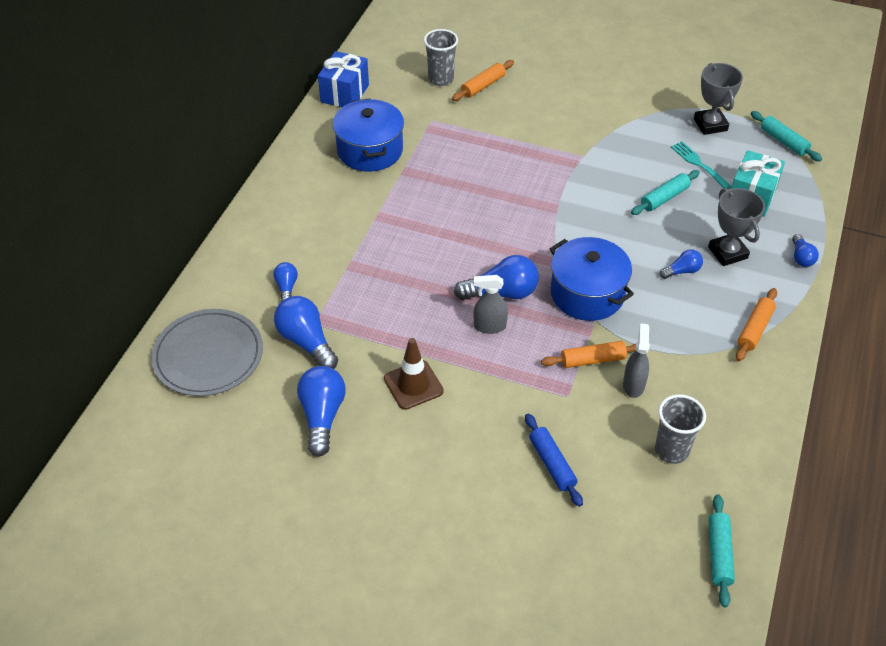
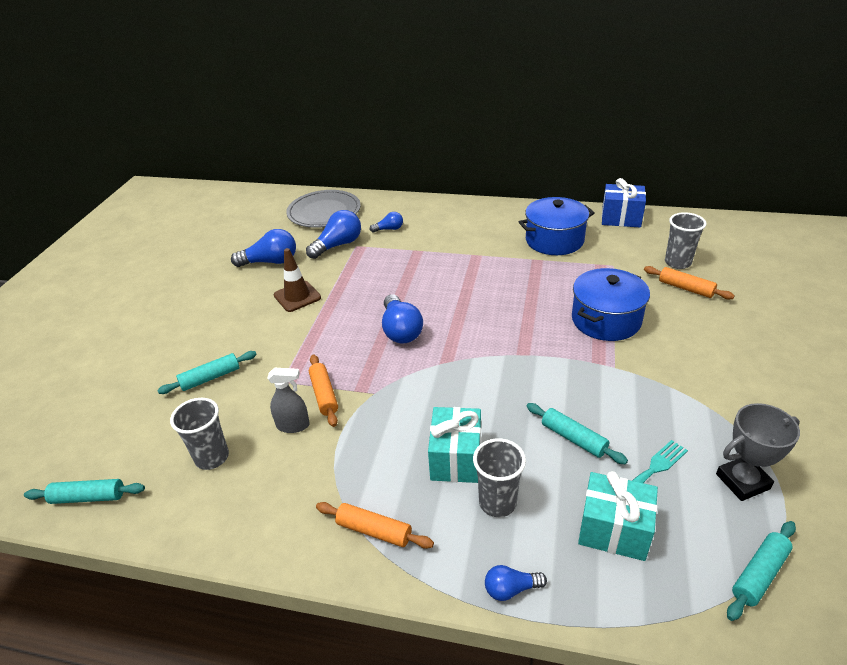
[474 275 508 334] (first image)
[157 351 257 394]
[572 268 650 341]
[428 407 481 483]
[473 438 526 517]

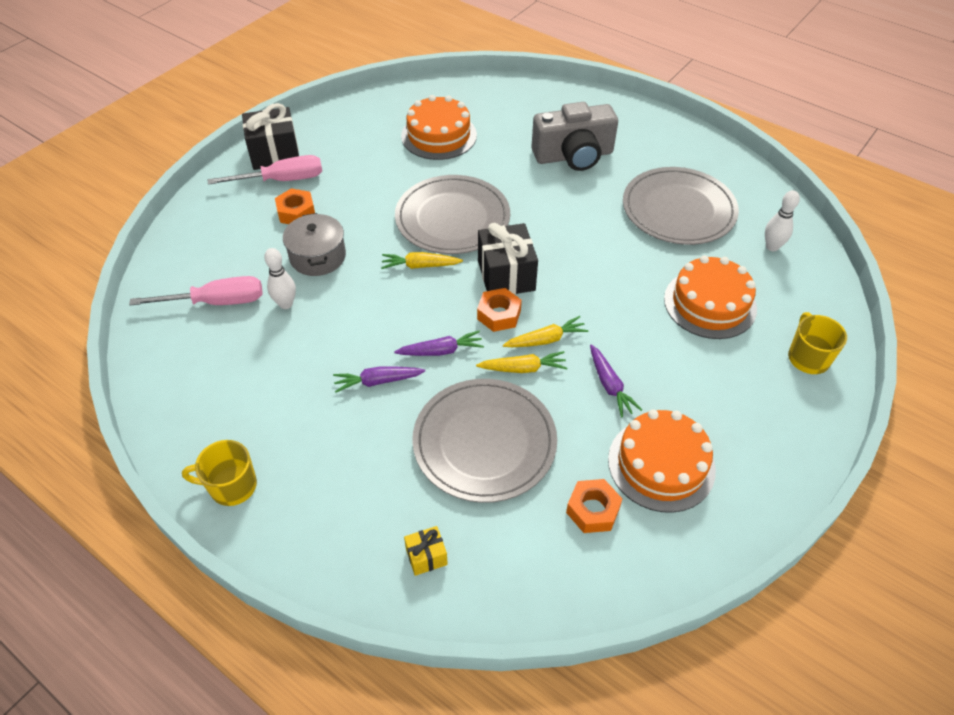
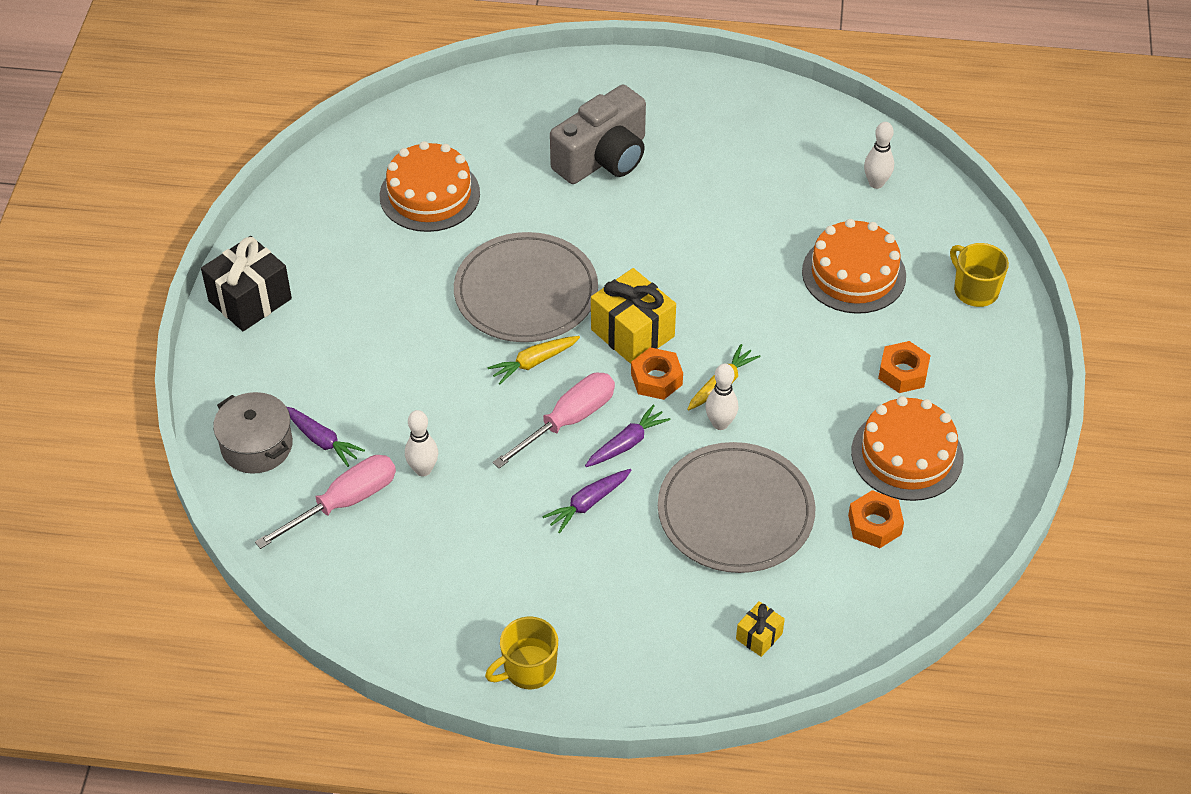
[493 372 615 468]
[878 341 930 393]
[213 392 293 474]
[705 364 738 430]
[591 268 676 364]
[287 407 365 467]
[623 167 739 245] (first image)

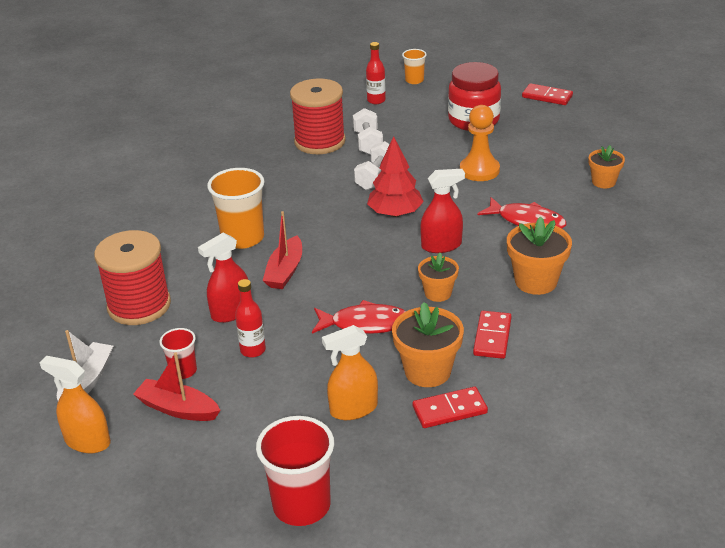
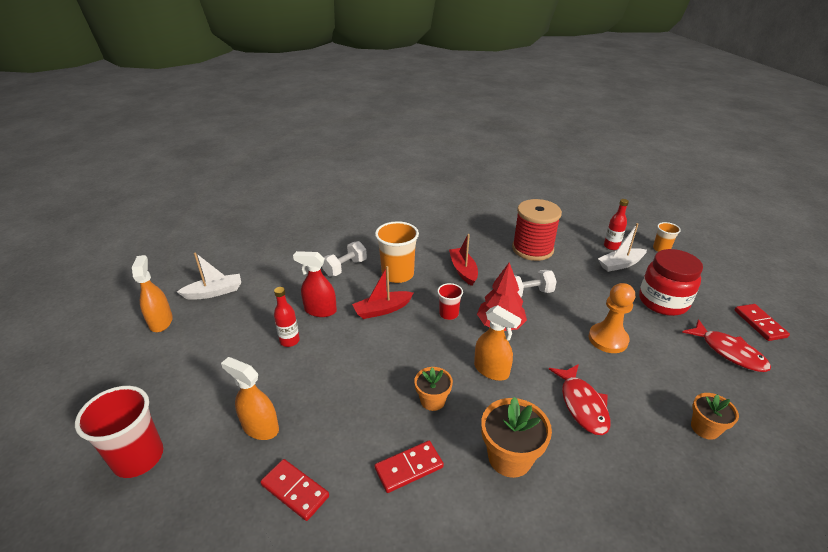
[94 230 171 325] (first image)
[449 234 478 286]
[437 283 463 320]
[682 319 771 372]
[322 241 367 276]
[392 302 464 387] (first image)
[474 305 521 381]
[598 223 647 272]

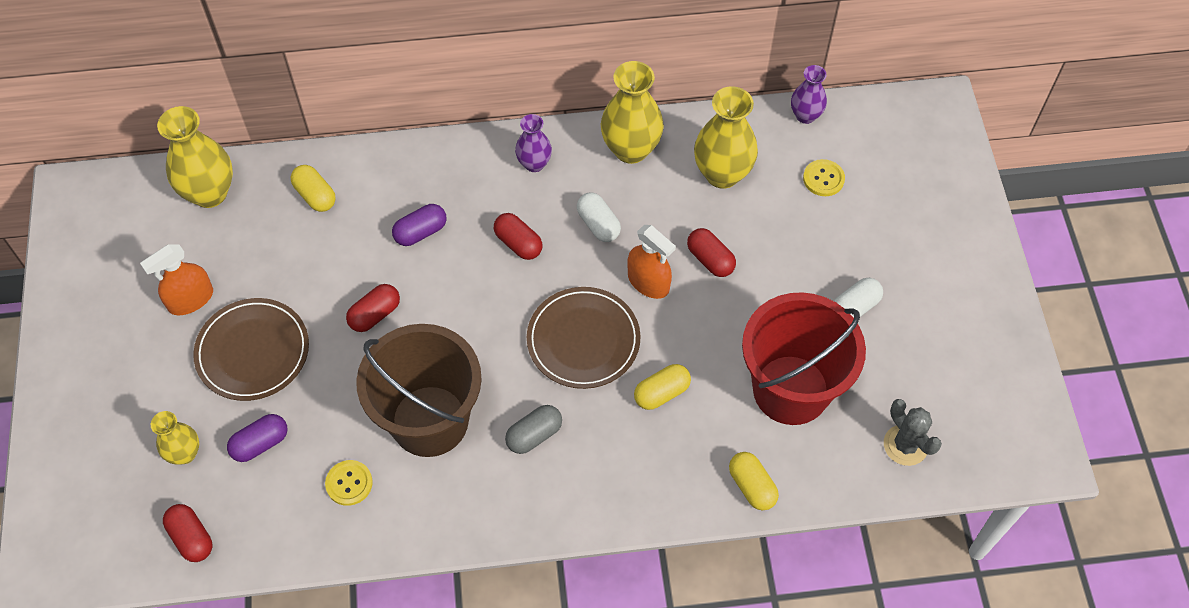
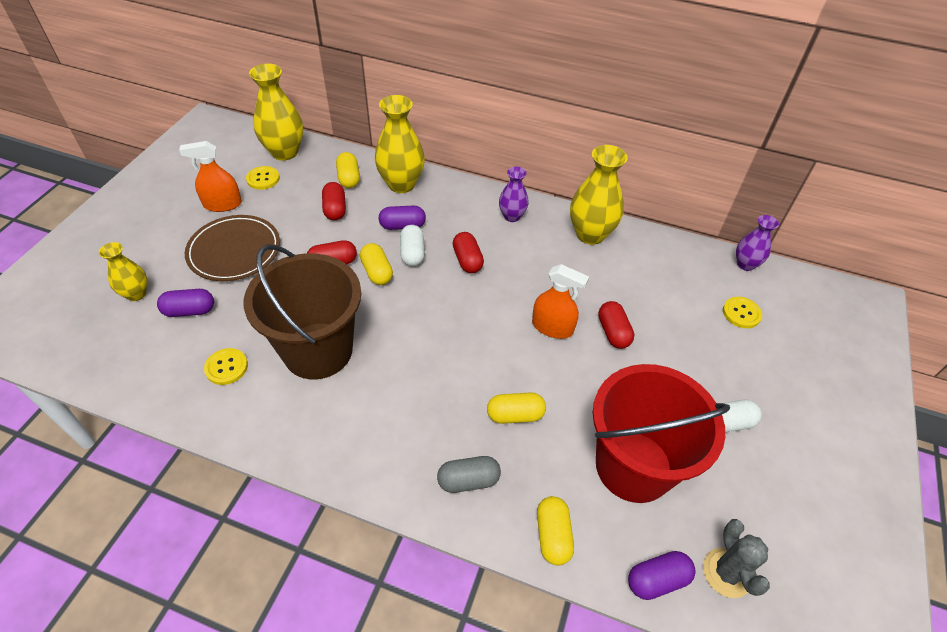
[322 182 346 220]
[437 456 501 493]
[527 287 640 389] (first image)
[400 225 425 266]
[532 264 589 339]
[375 95 425 193]
[246 166 280 190]
[360 243 393 285]
[628 551 696 600]

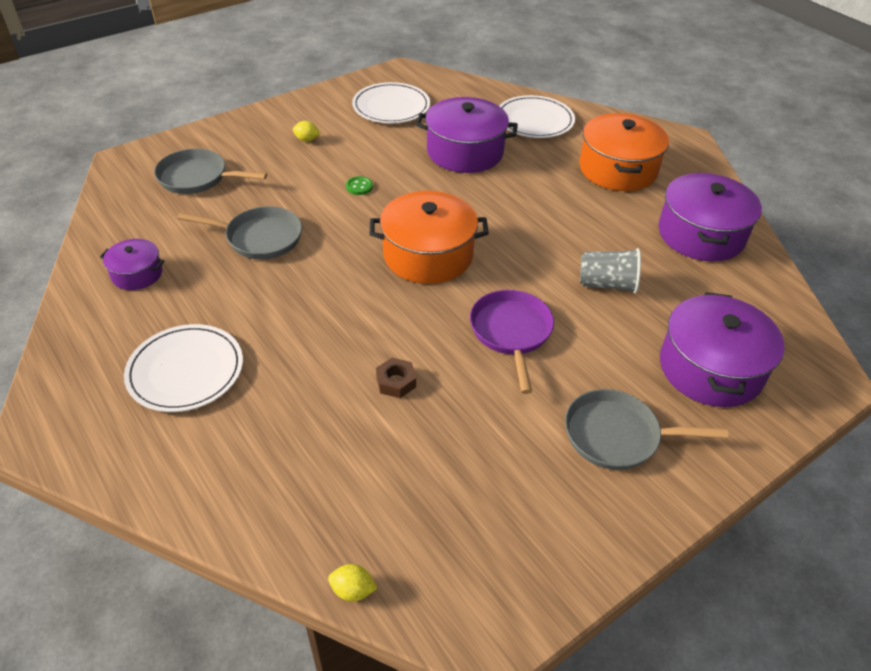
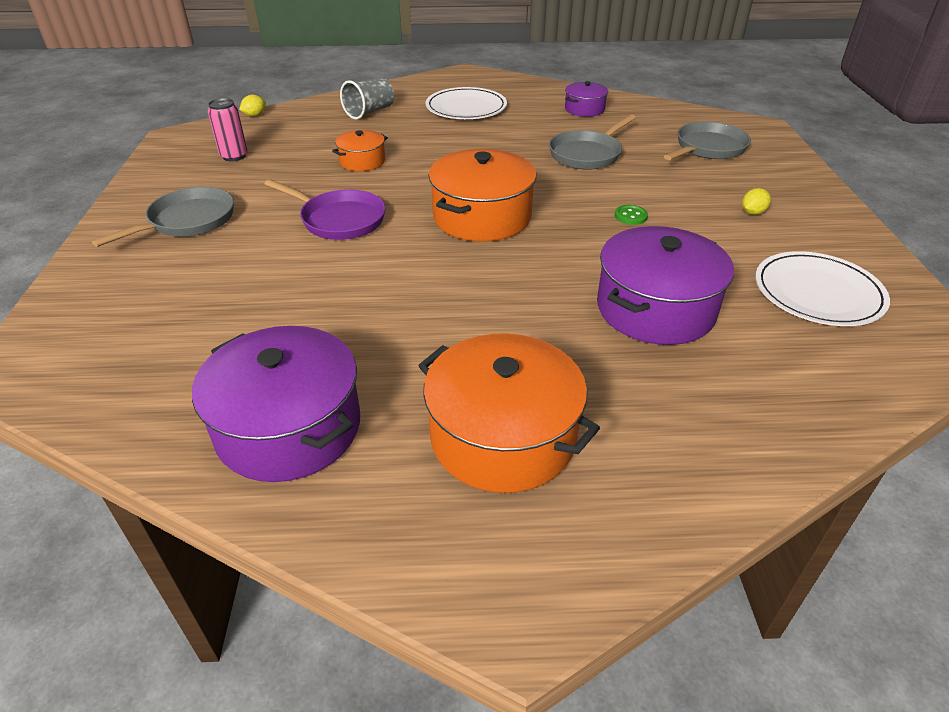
[332 130 388 171]
[499 95 575 138] (first image)
[340 78 394 120]
[660 292 785 407] (first image)
[208 98 247 161]

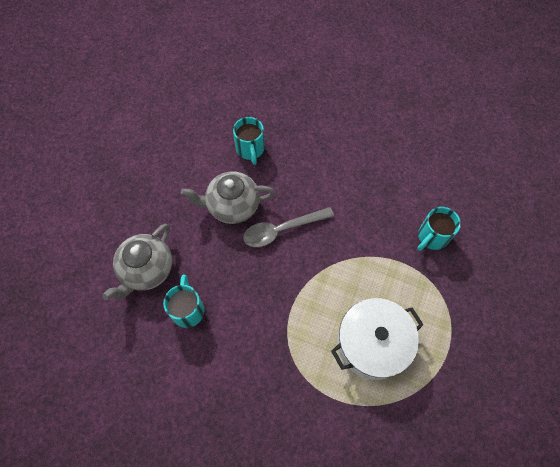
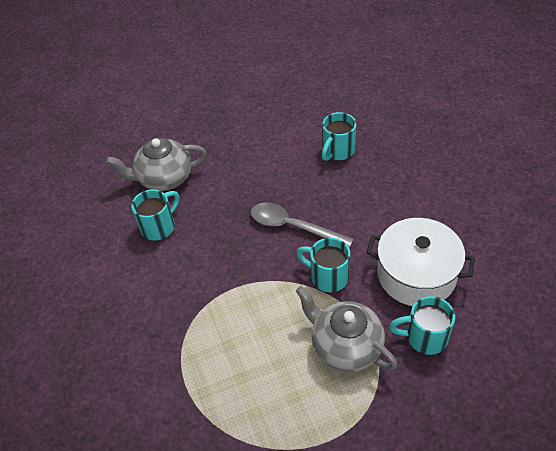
[296 286 397 372]
[366 218 475 306]
[296 238 350 292]

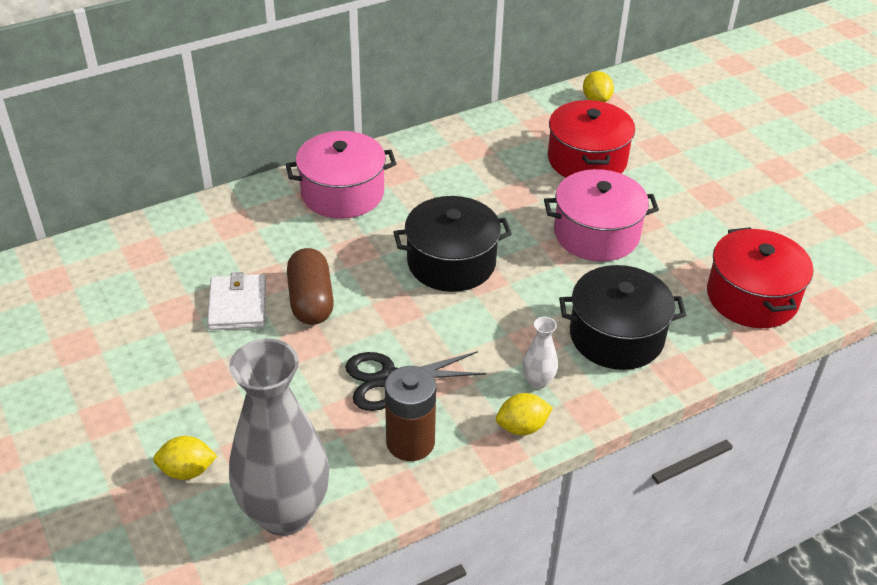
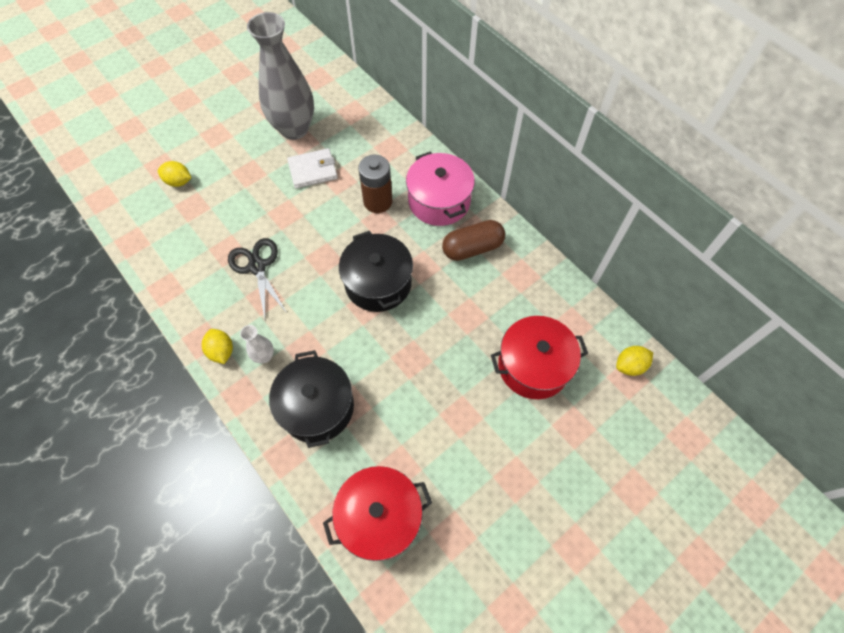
[158 161 191 187]
[247 12 314 140]
[442 220 505 261]
[358 155 392 213]
[544 169 659 261] (first image)

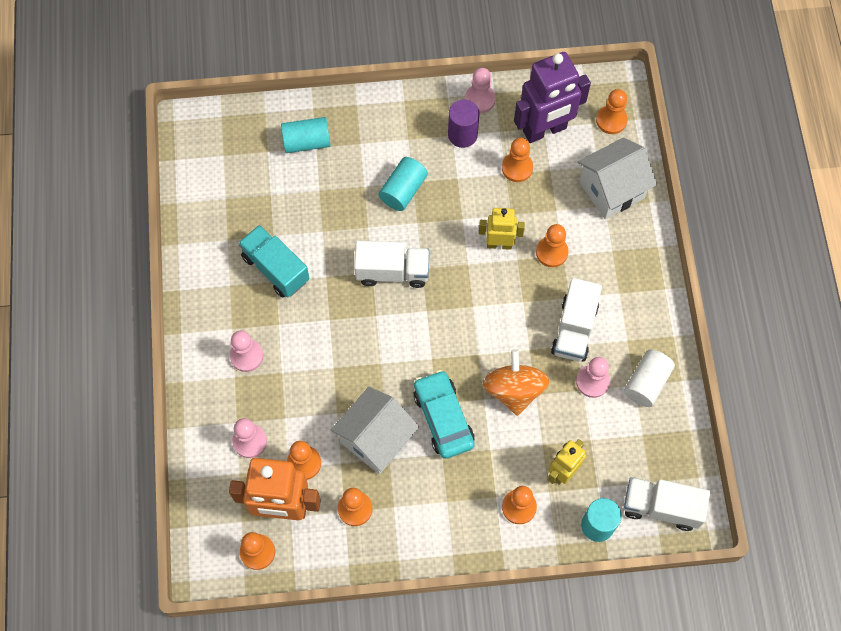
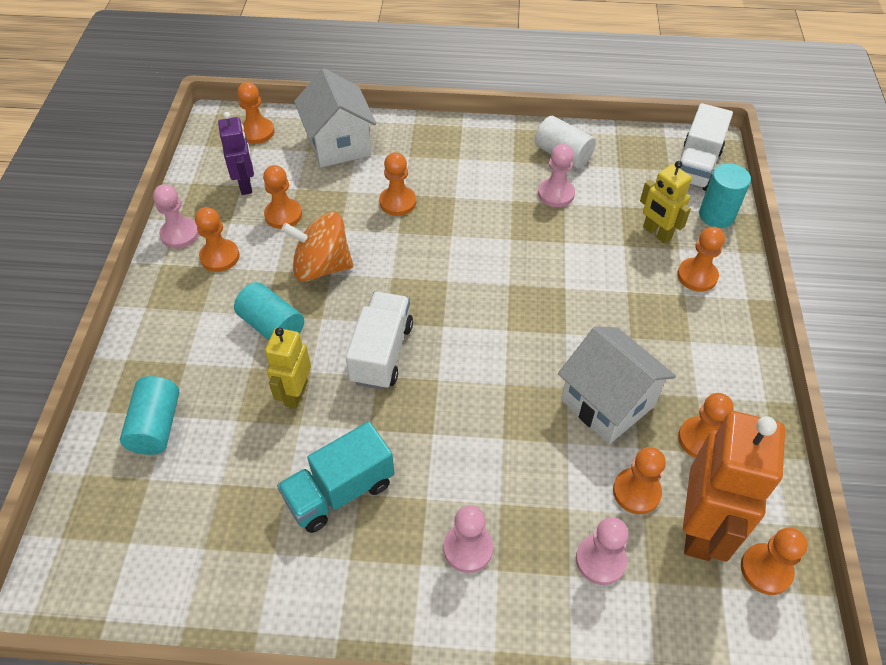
[413 370 474 459] (first image)
[195 207 240 272]
[265 328 311 409]
[281 212 353 282]
[218 112 254 195]
[551 278 602 362] (first image)

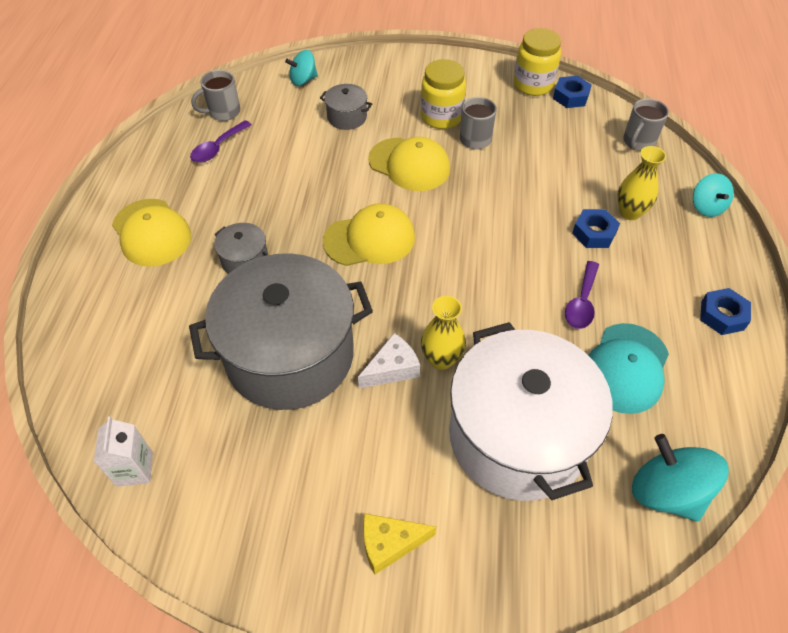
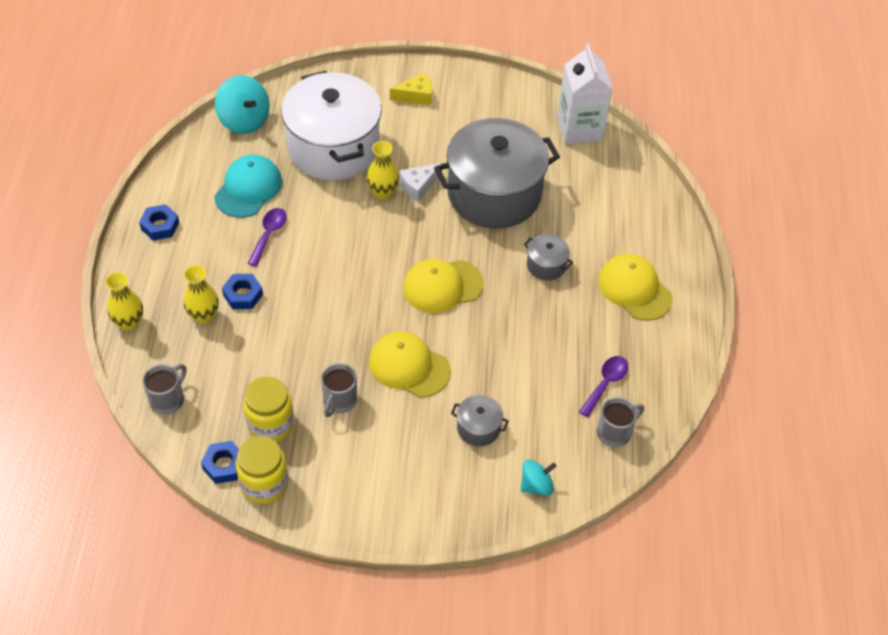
[557 44 613 144]
[243 376 294 442]
[105 272 143 331]

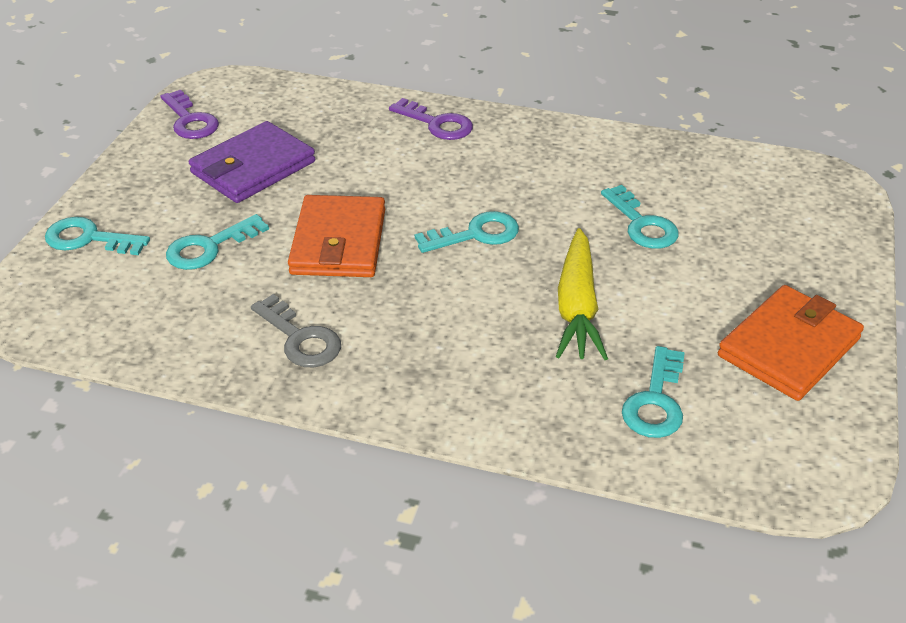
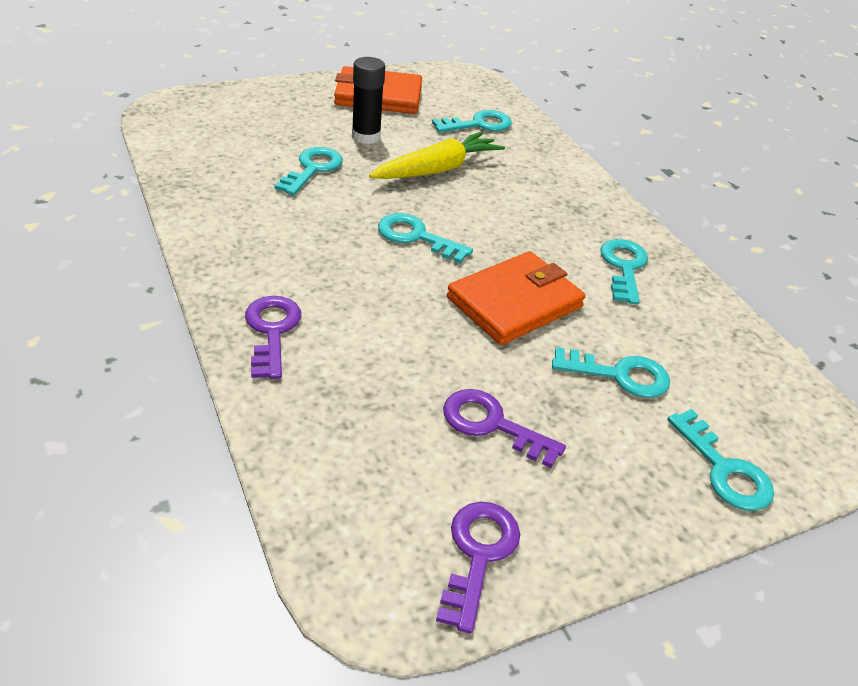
[443 389 566 468]
[600 239 648 304]
[352 57 385 144]

